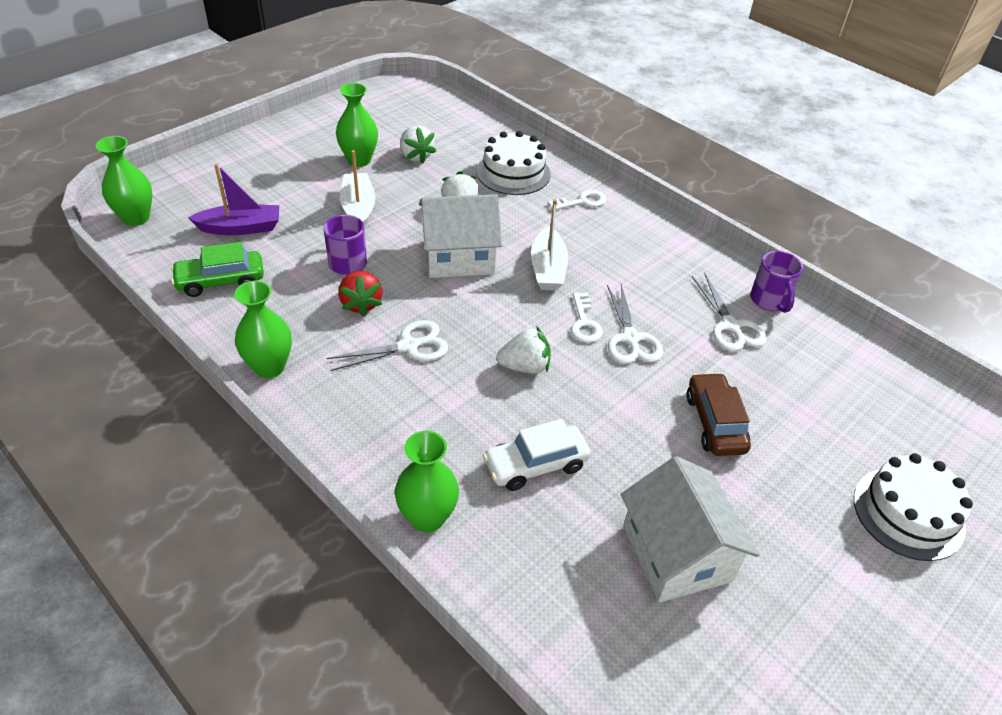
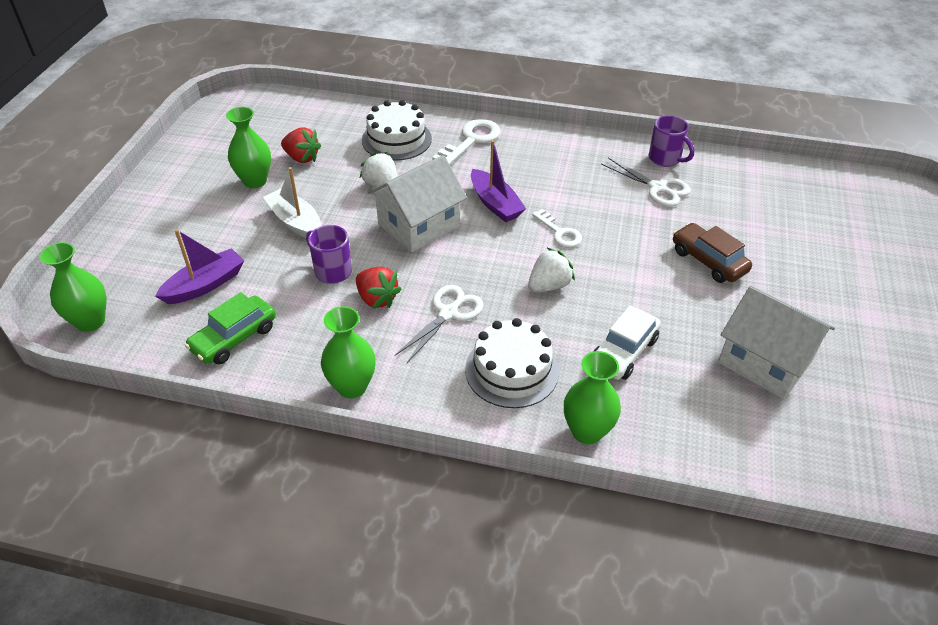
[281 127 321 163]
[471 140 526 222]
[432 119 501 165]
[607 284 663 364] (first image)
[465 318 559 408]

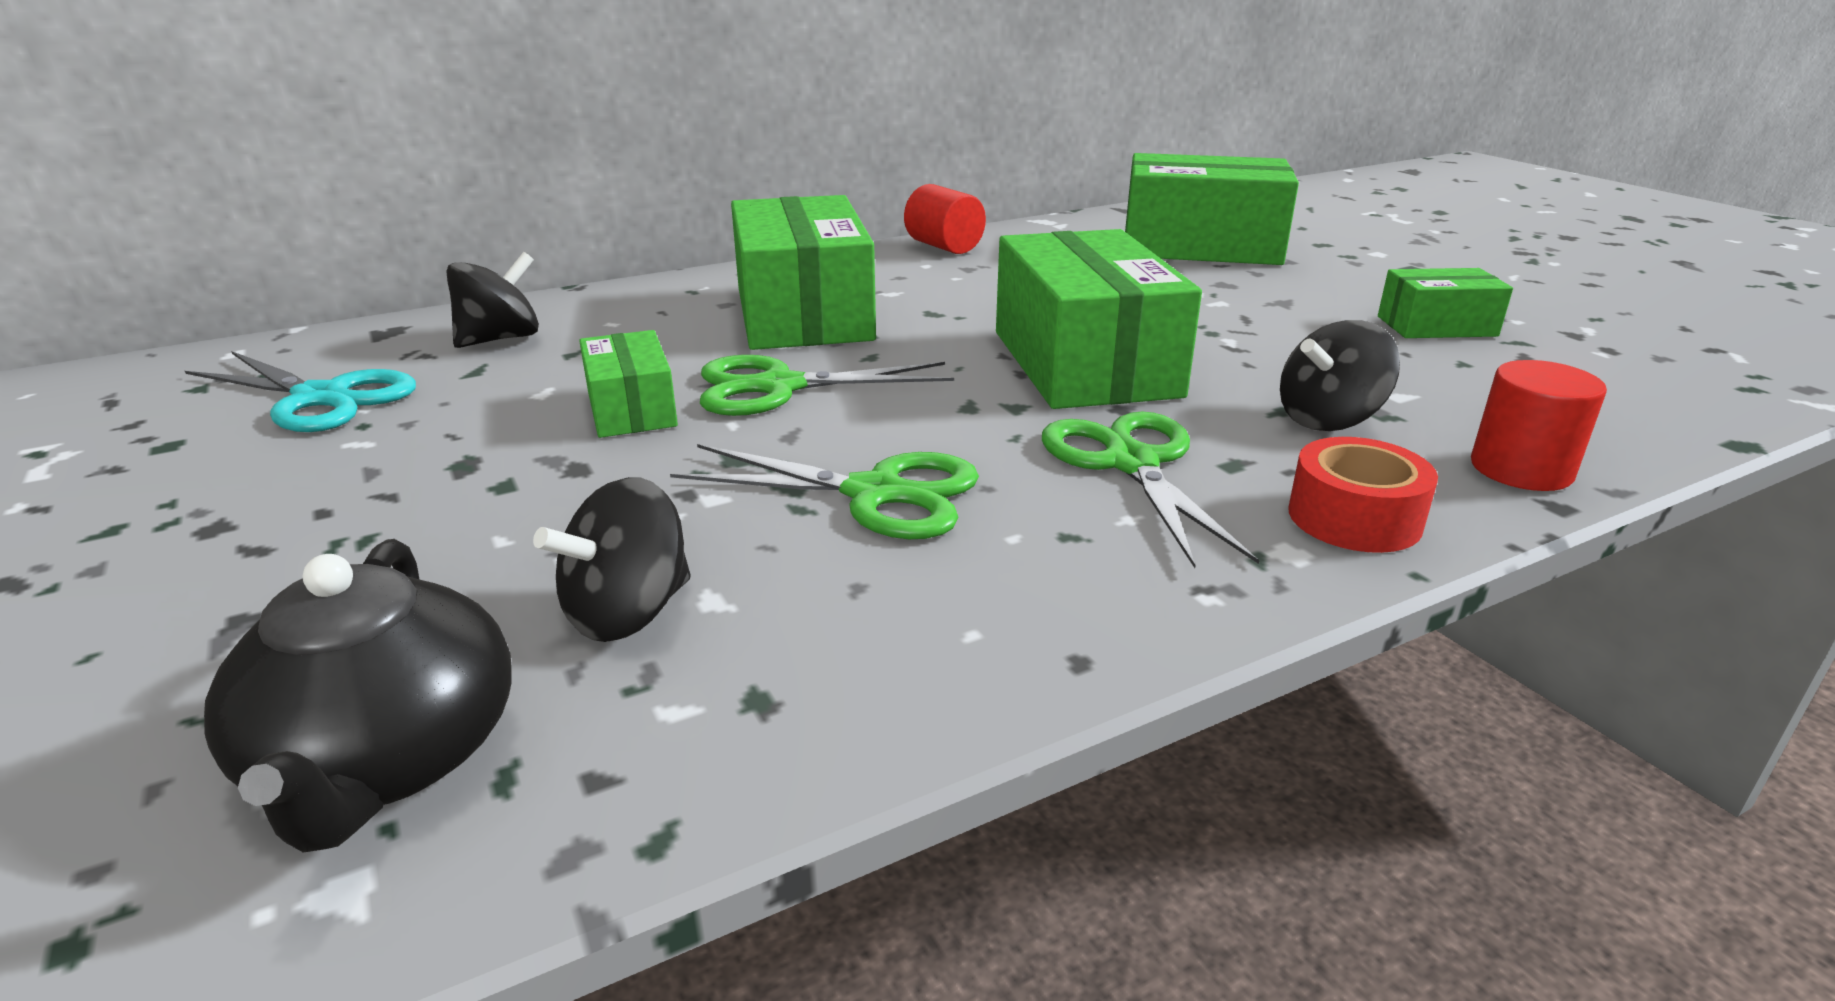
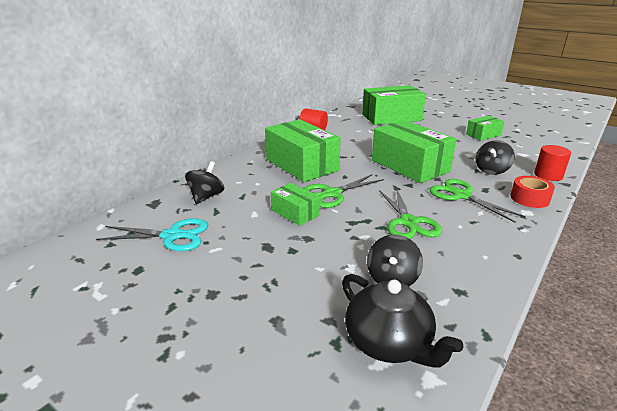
[379 188 442 239]

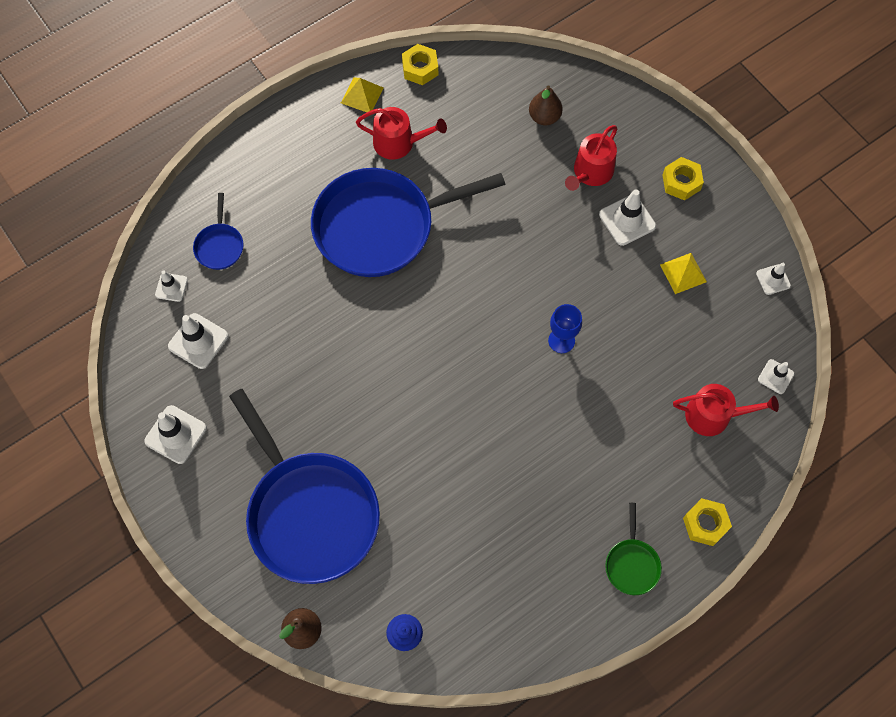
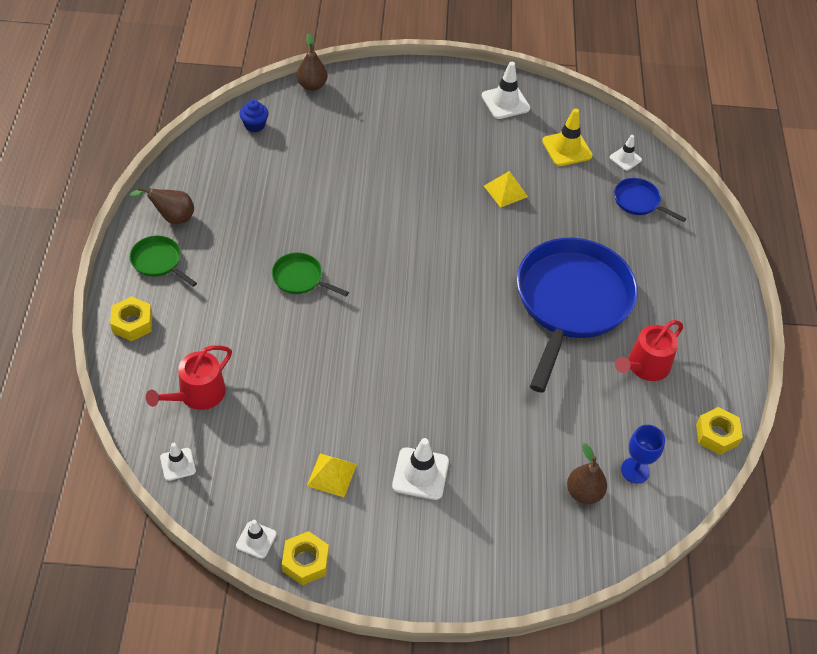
[542 108 593 166]
[229 389 380 584] (first image)
[484 171 528 208]
[621 425 665 483]
[565 125 617 191] (first image)
[282 531 329 585]
[130 187 194 224]
[272 252 349 296]

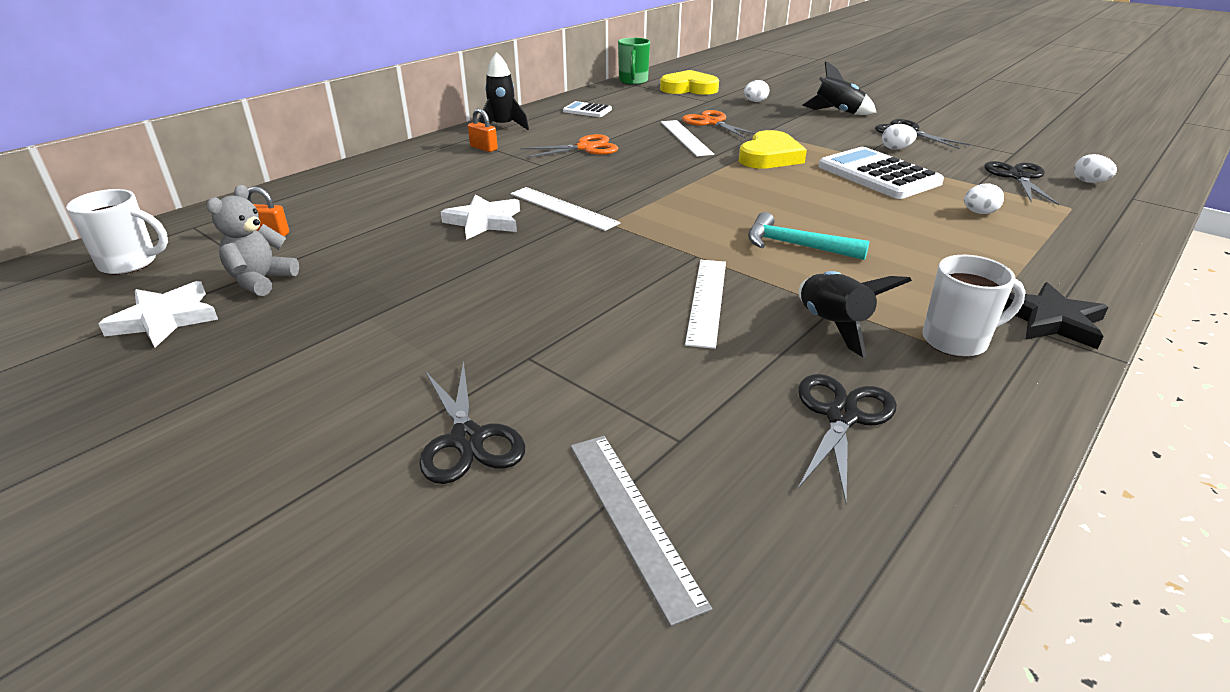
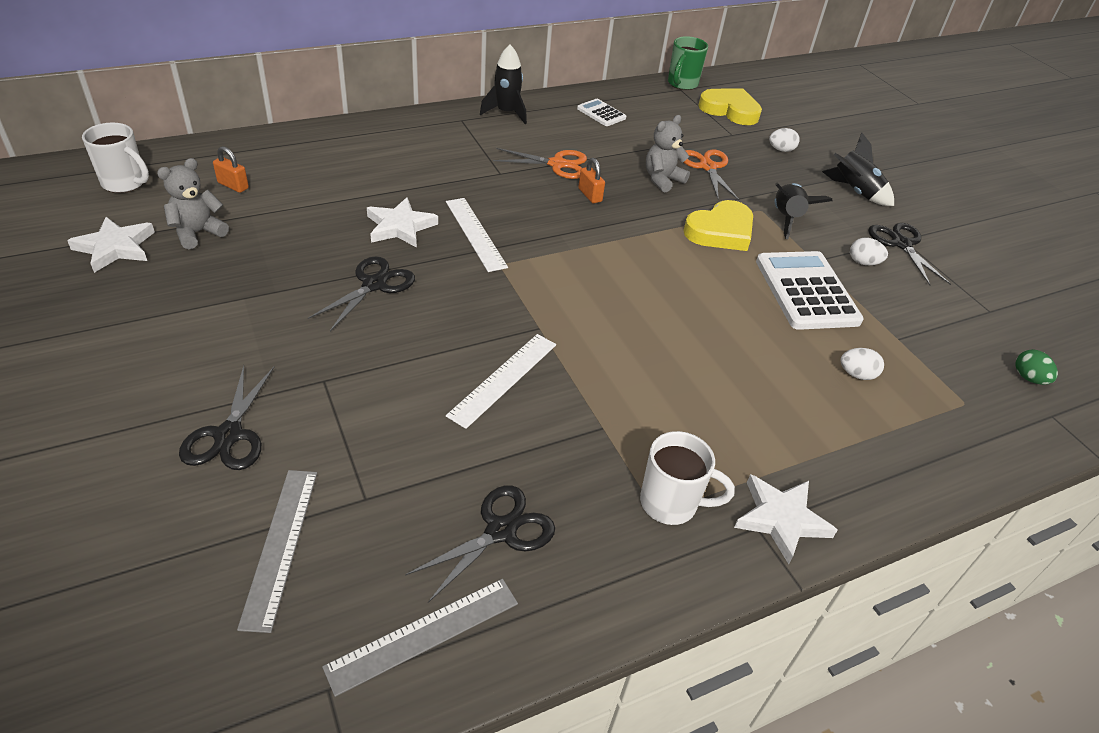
[578 158 605 203]
[646 115 690 193]
[748 212 869 260] (first image)
[774 183 832 239]
[308 256 415 331]
[734 474 838 564]
[1015 349 1058 385]
[322 579 518 697]

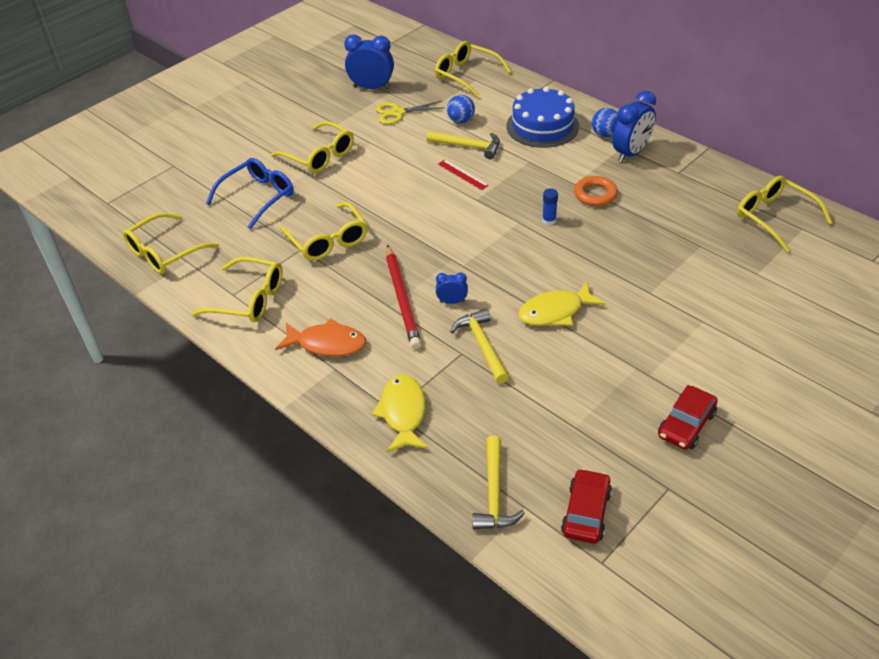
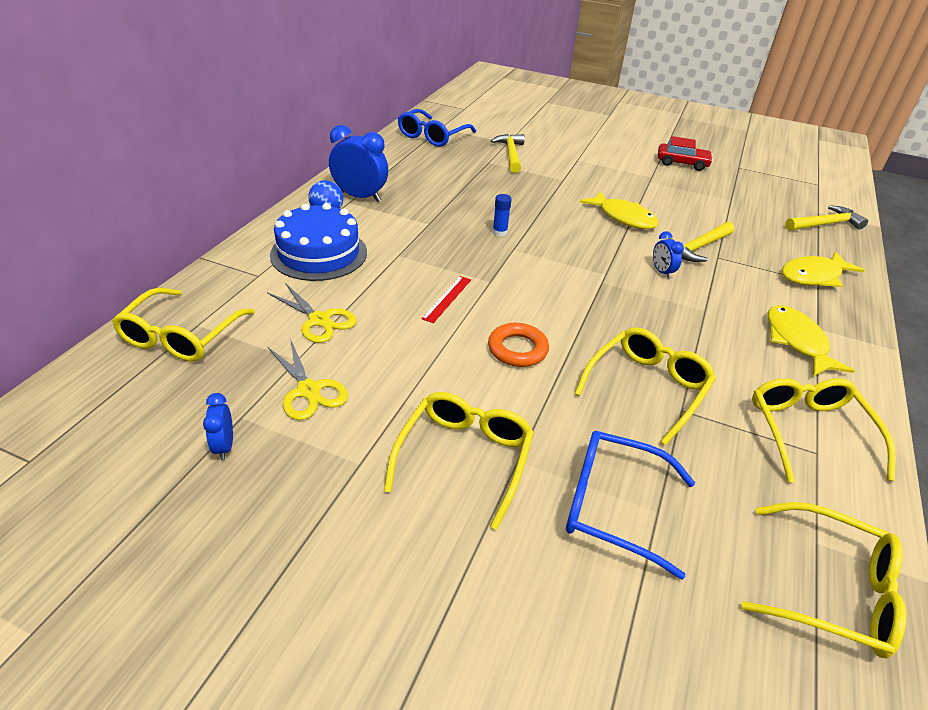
[768 305 855 376]
[203 393 233 460]
[386 245 421 349] (first image)
[491 134 525 173]
[267 283 356 343]
[561 468 612 544] (first image)
[488 323 549 367]
[398 109 476 147]

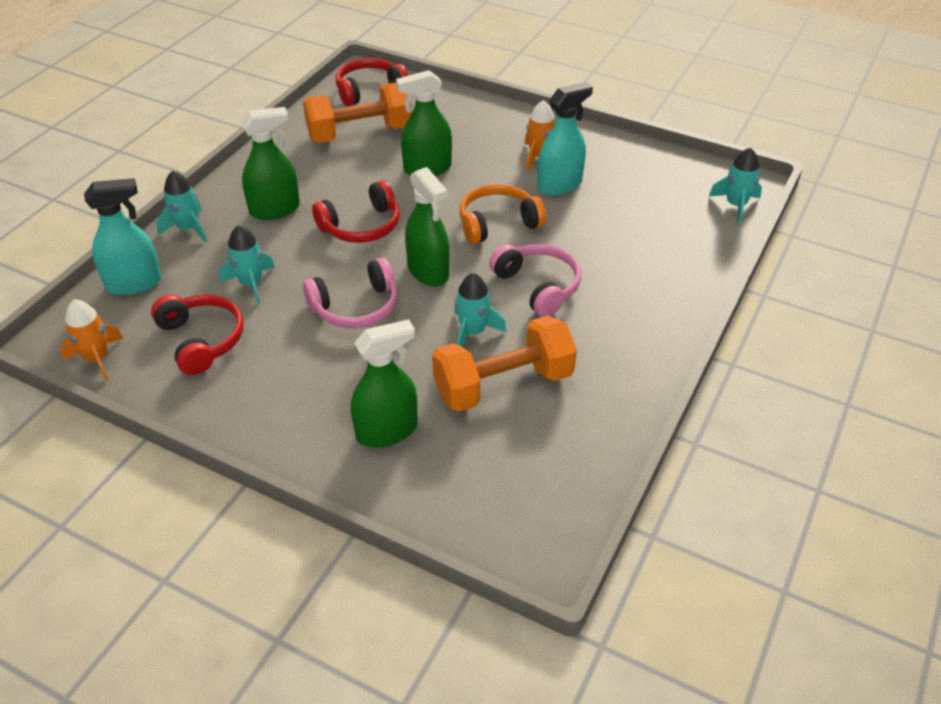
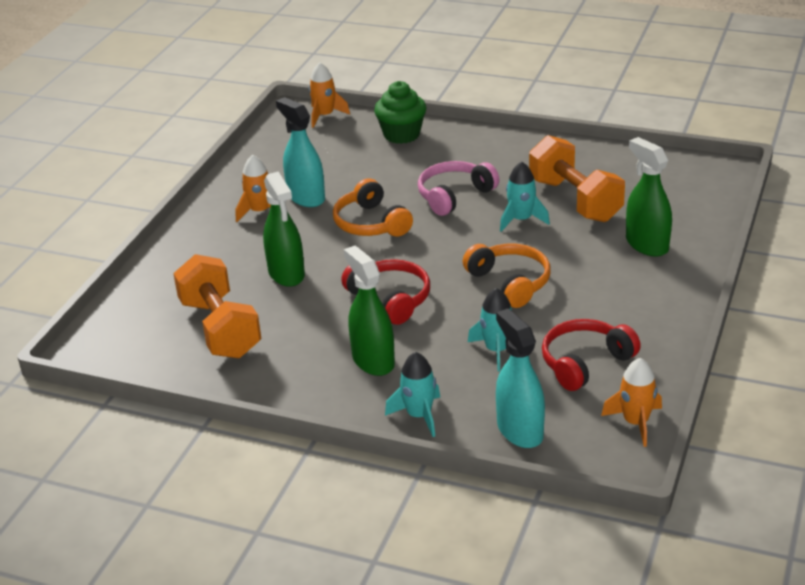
[463 244 551 308]
[336 58 408 106] (first image)
[405 167 450 286] (first image)
[309 62 350 128]
[374 81 426 144]

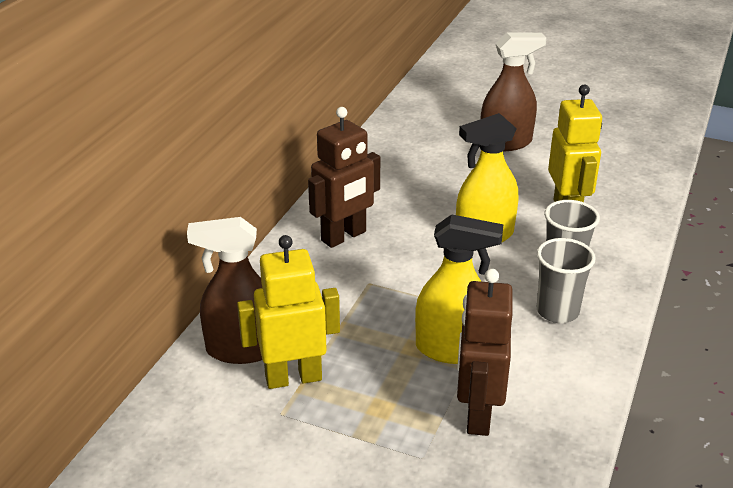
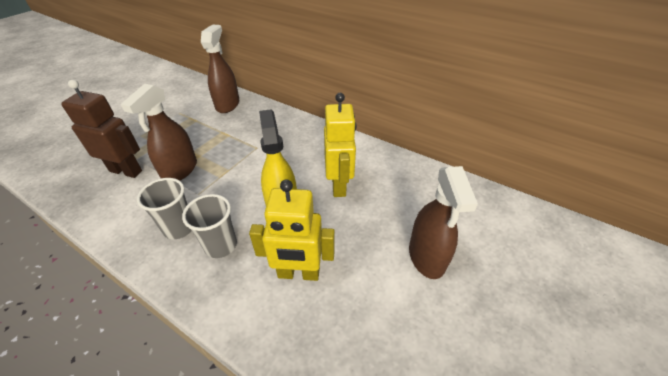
[324 93 357 197]
[308 107 380 248] (first image)
[121 84 197 181]

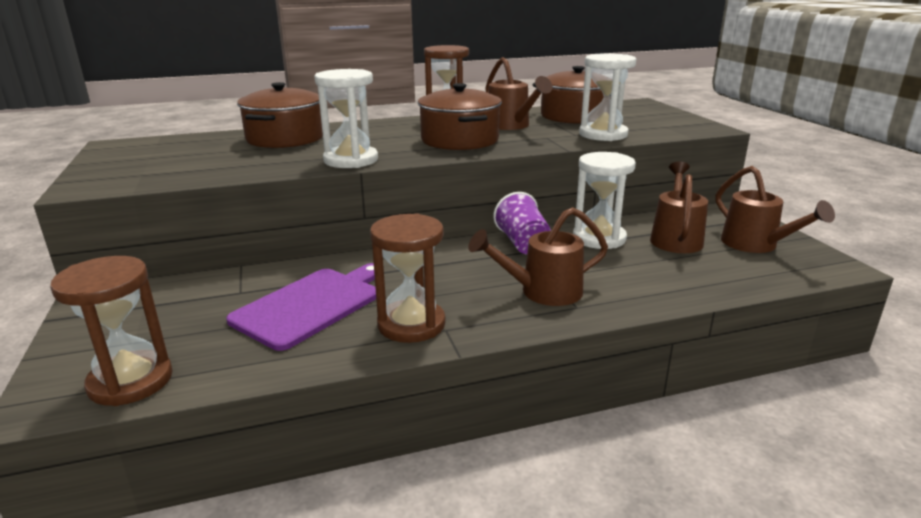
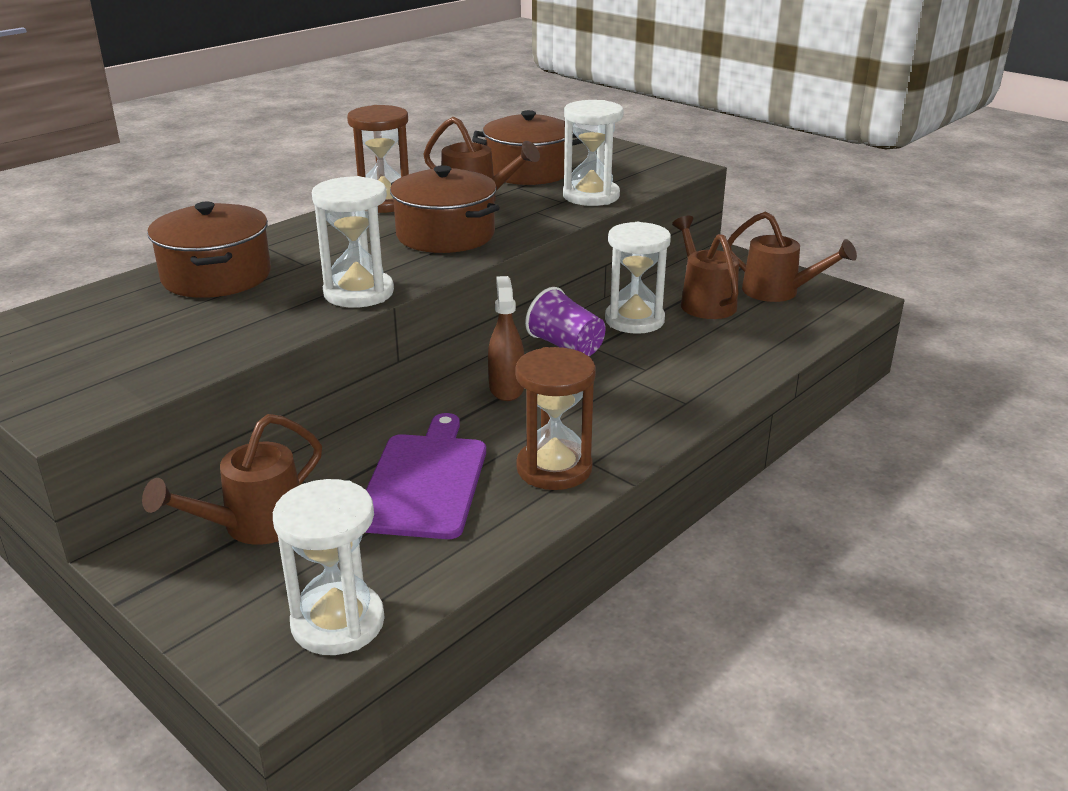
[273 479 385 655]
[142 414 322 545]
[488 276 524 401]

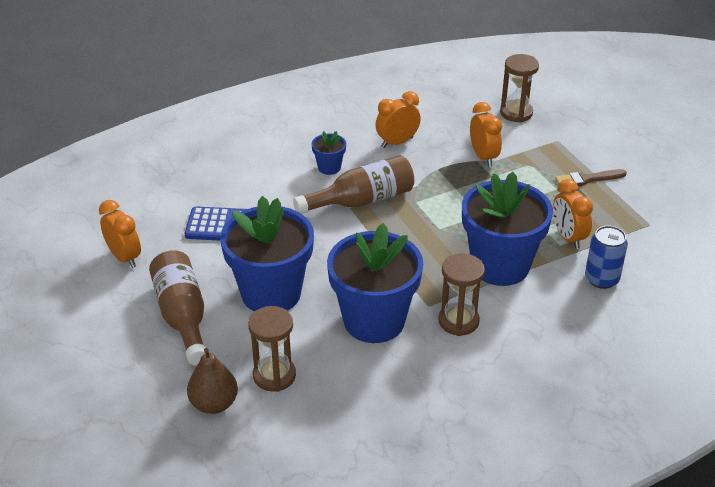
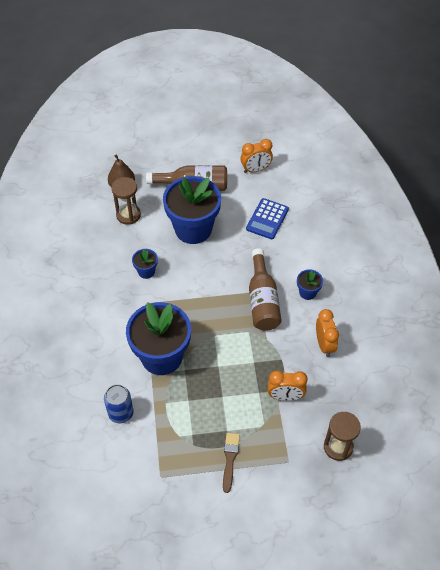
[132 249 158 279]
[438 253 485 336] (first image)
[553 179 593 249] (first image)

